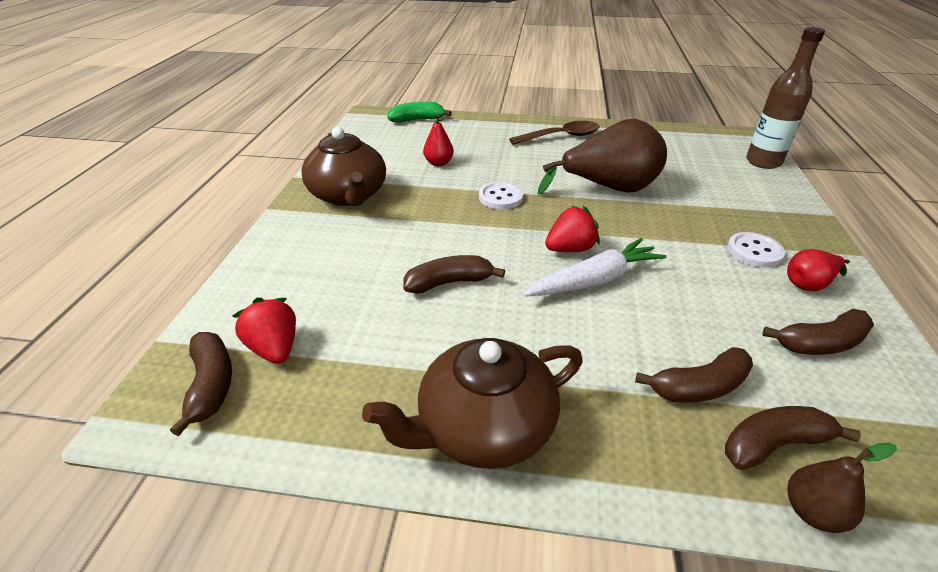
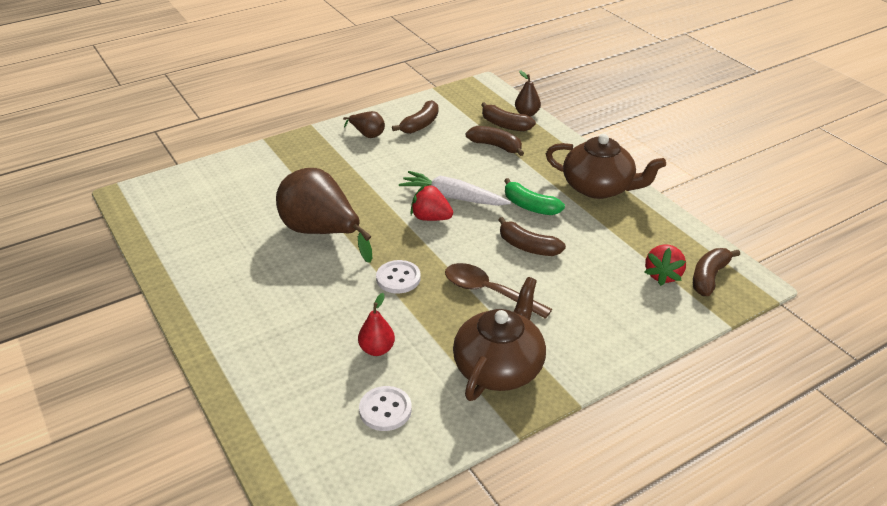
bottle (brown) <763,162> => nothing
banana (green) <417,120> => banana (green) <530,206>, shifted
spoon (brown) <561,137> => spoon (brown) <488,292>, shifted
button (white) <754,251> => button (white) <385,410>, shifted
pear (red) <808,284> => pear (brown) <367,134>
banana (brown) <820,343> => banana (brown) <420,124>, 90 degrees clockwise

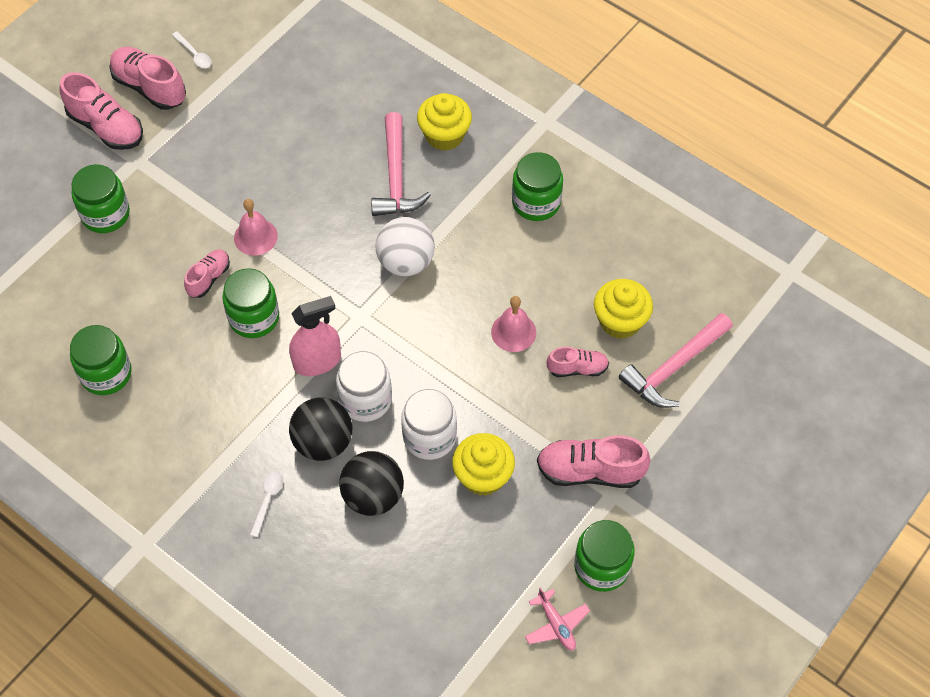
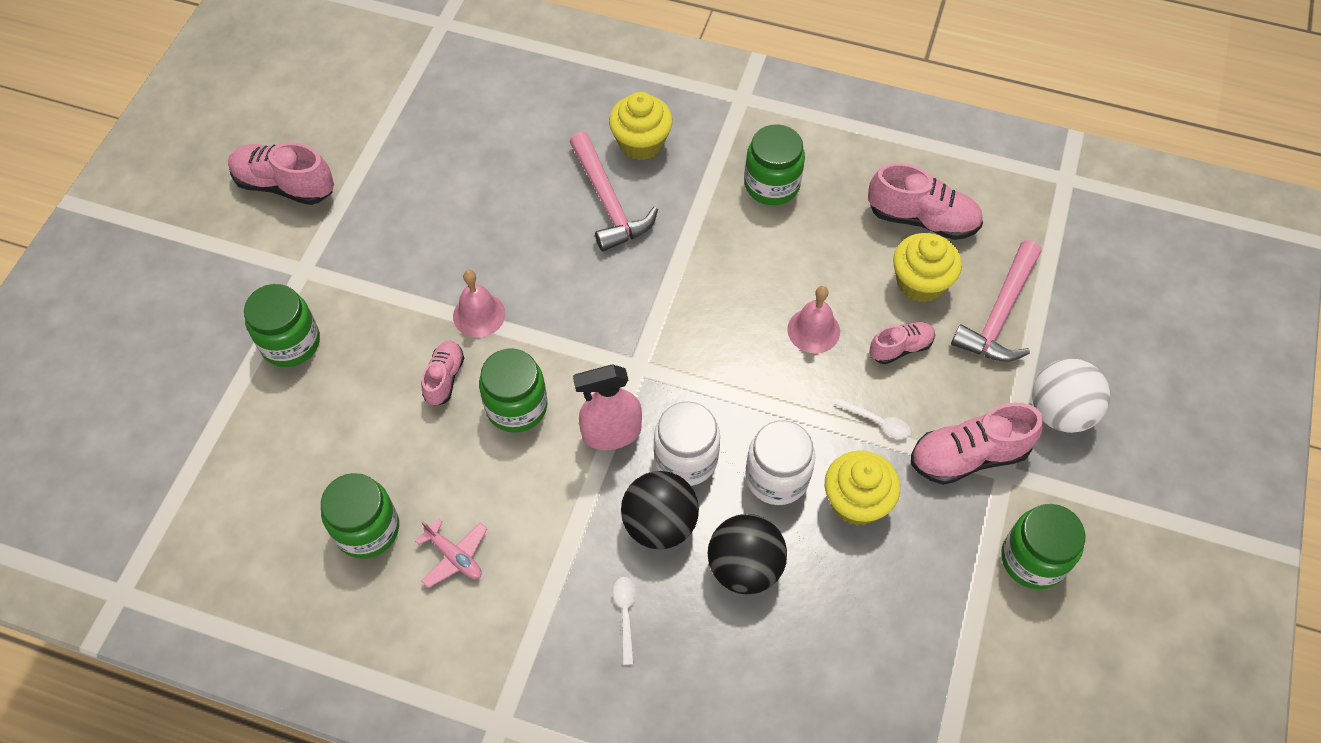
shoe (pink) <106,127> => shoe (pink) <922,219>, shifted
spoon (white) <194,54> => spoon (white) <877,421>, shifted
ball (white) <406,262> => ball (white) <1060,412>, shifted
plane (pink) <556,625> => plane (pink) <454,556>, shifted
spray bottle (pink) <317,361> => spray bottle (pink) <611,433>, 150 degrees counterclockwise

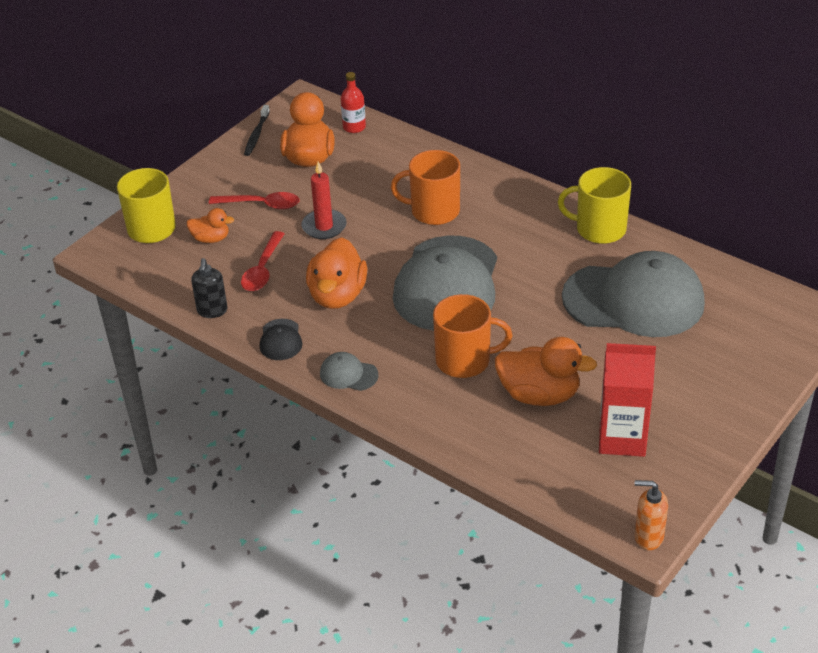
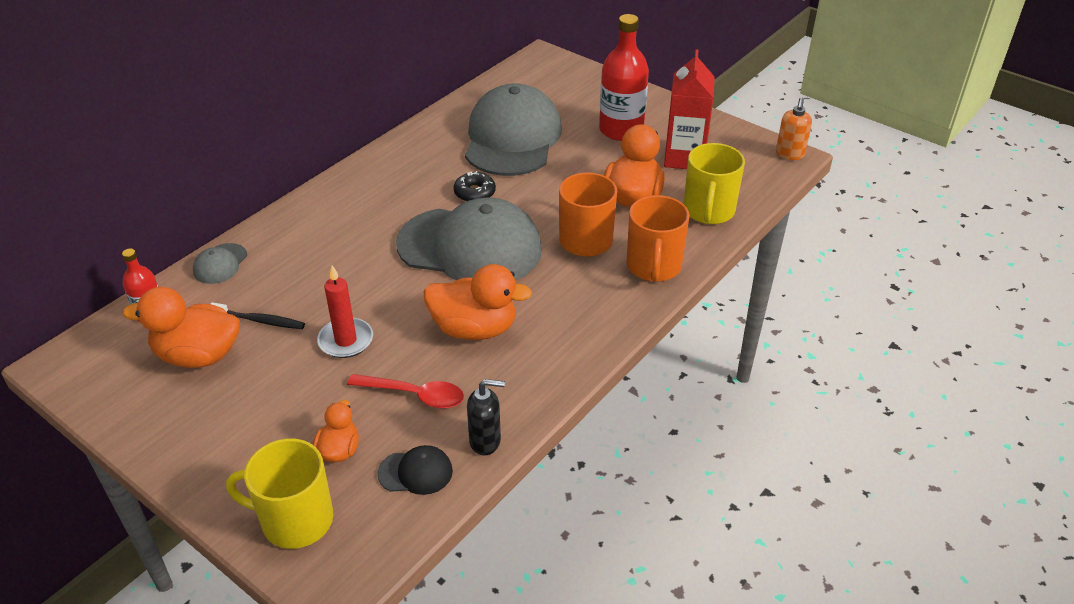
spoon (red) <261,204> => nothing
nothing => donut (black) <474,193>
nothing => bottle (red) <621,130>
toothbrush (black) <256,134> => toothbrush (black) <259,320>, shifted
cap (black) <280,340> => cap (black) <416,472>, shifted
cap (grey) <348,374> => cap (grey) <220,264>, shifted
mug (orange) <433,211> => mug (orange) <653,266>, shifted
mug (yellow) <599,229> => mug (yellow) <708,211>, shifted

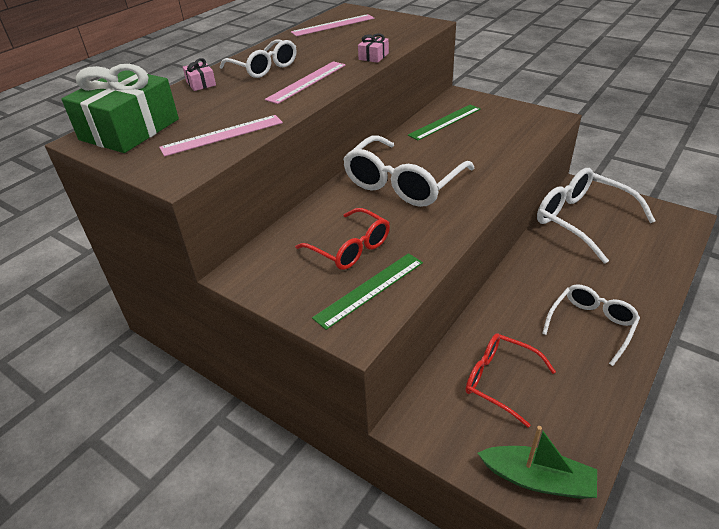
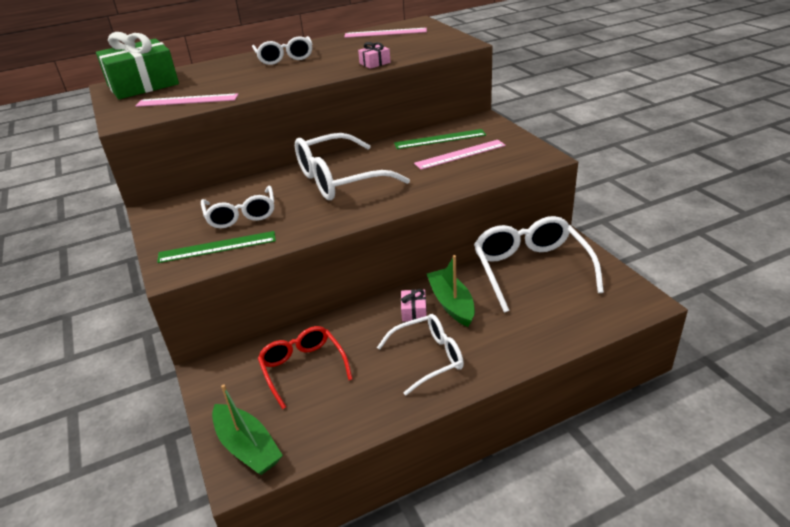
nothing => boat (green) <451,303>
gift (pink) <201,83> => gift (pink) <414,311>, shifted
ruler (pink) <307,82> => ruler (pink) <460,154>, shifted
glasses (red) <350,248> => glasses (white) <241,215>

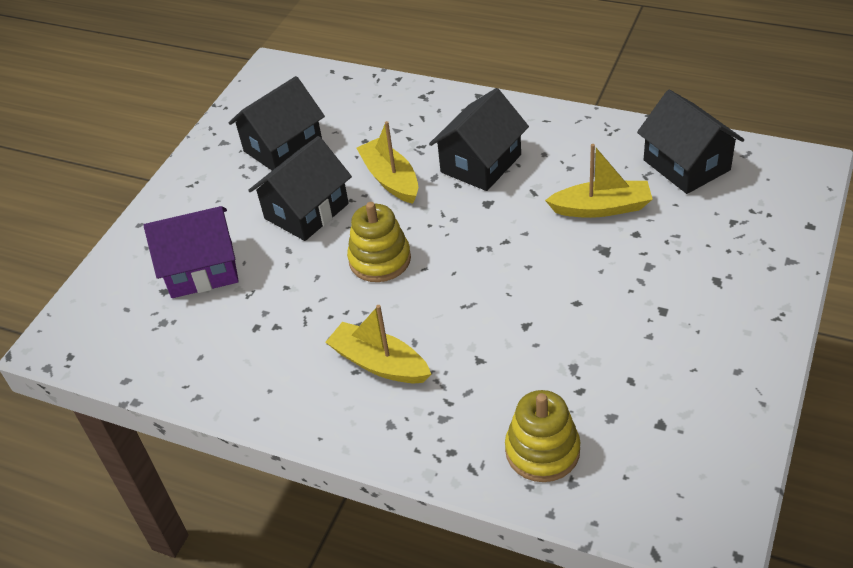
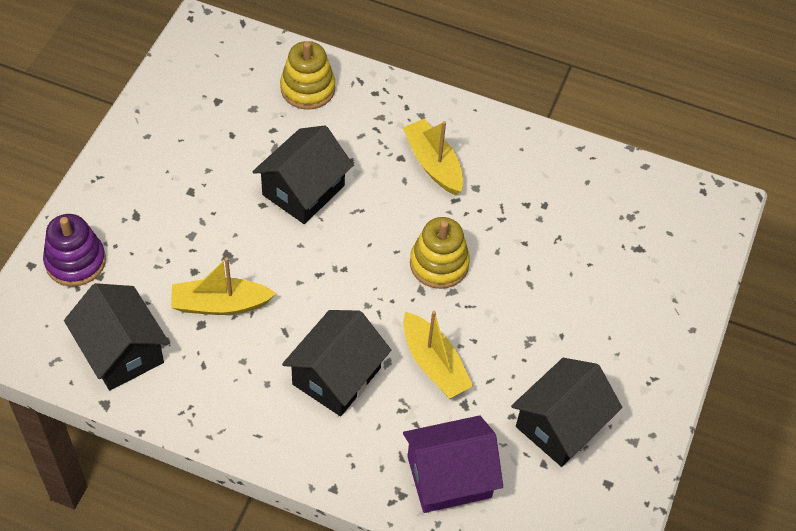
nothing => stacking toy (purple) <75,261>
house (purple) <202,270> => house (purple) <449,477>, shifted
house (black) <306,211> => house (black) <303,190>, shifted
boat (yellow) <379,363> => boat (yellow) <433,164>, 150 degrees counterclockwise

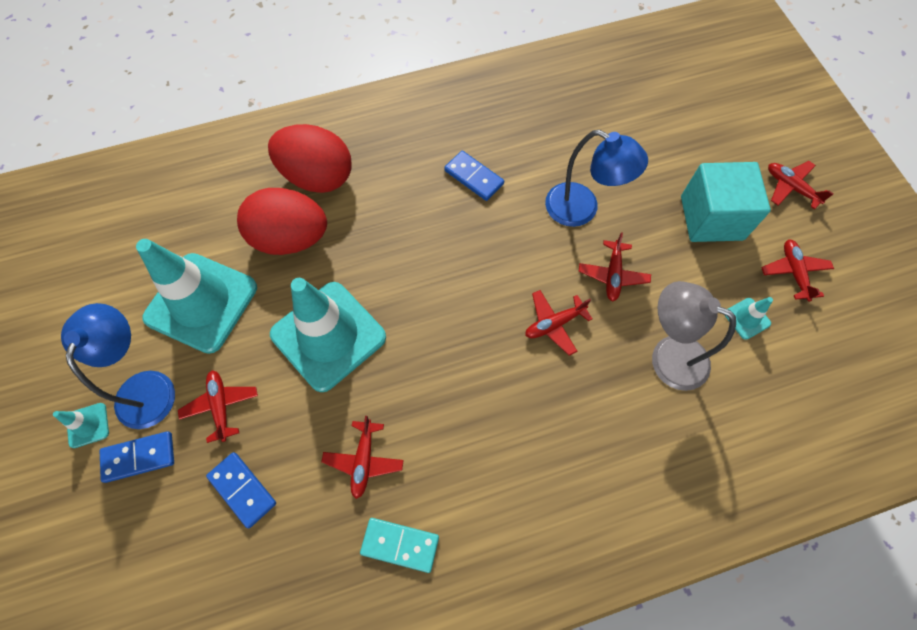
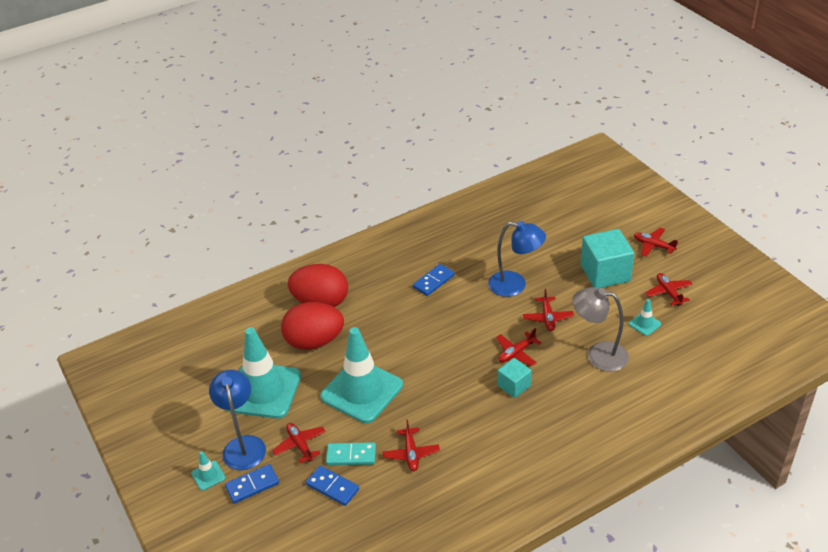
nothing => cube (turquoise) <514,386>
domino (turquoise) <400,545> => domino (turquoise) <351,455>, shifted
domino (blue) <474,177> => domino (blue) <433,281>, 75 degrees counterclockwise

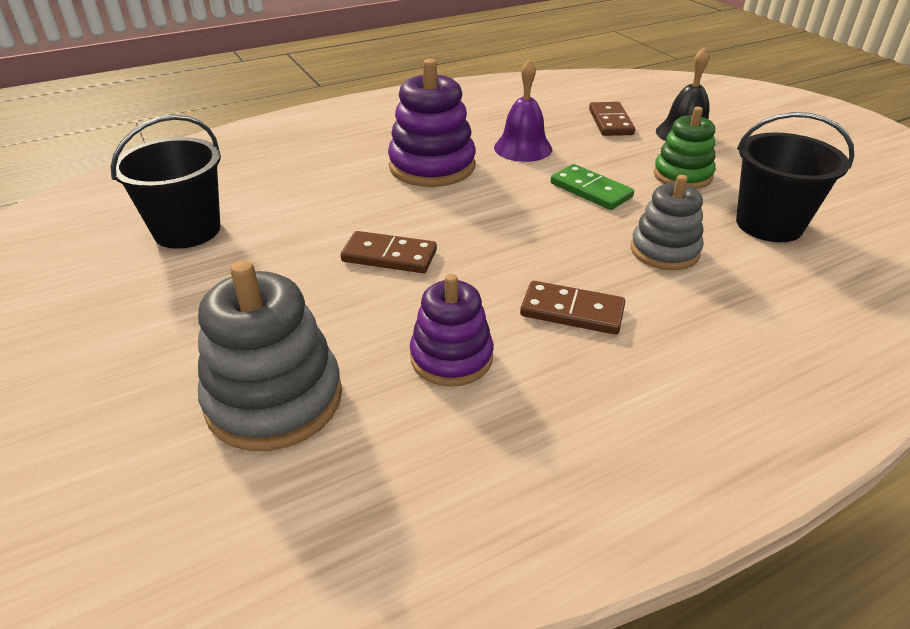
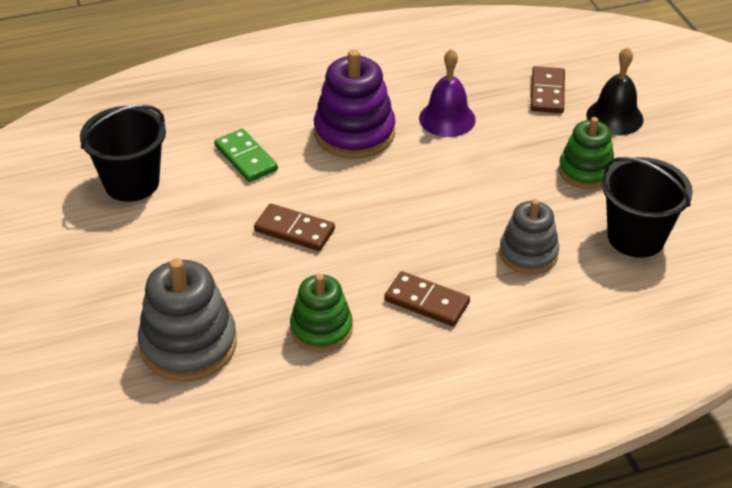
domino (green) <591,190> => domino (green) <246,158>, shifted
stacking toy (purple) <451,357> => stacking toy (green) <321,329>

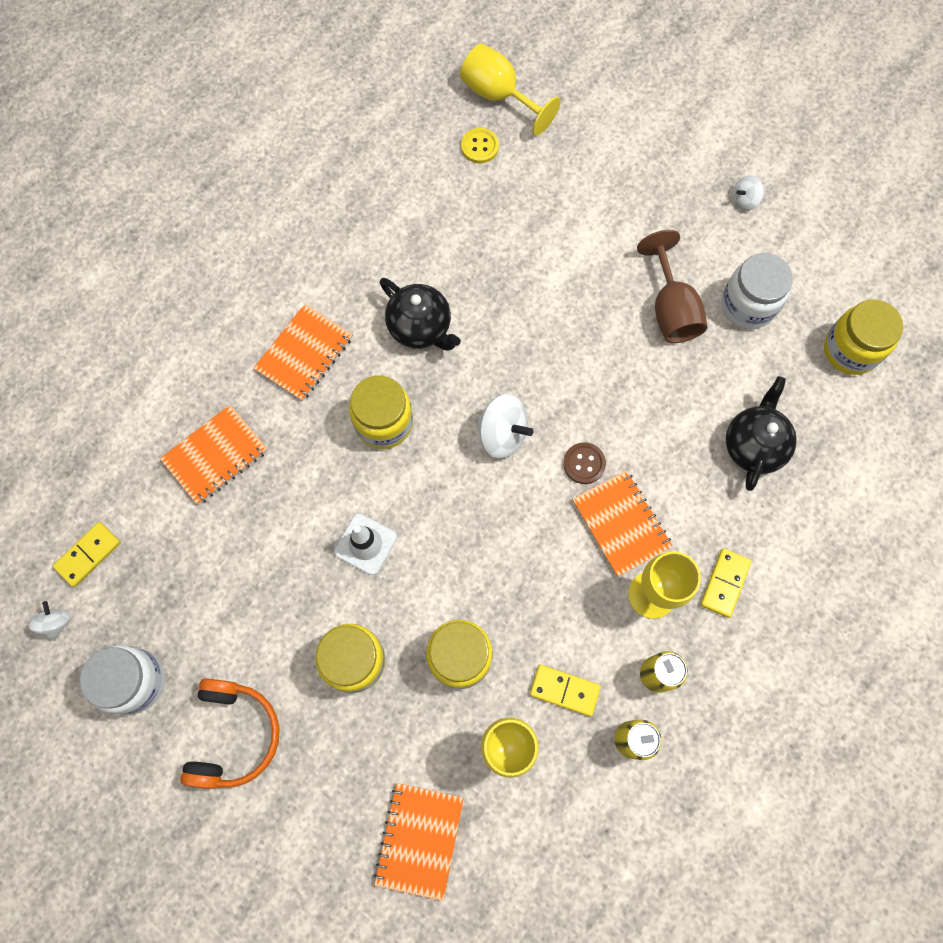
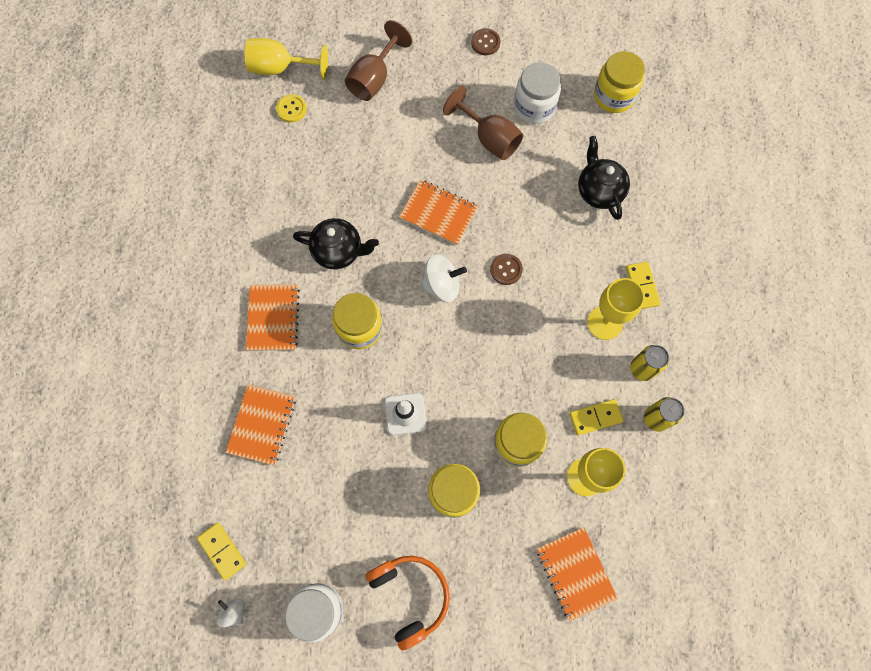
nothing => goblet (brown) <374,79>
notebook (orange) <621,523> => notebook (orange) <438,213>, shifted
spinning top (white) <744,200> => button (brown) <485,43>
domino (yellow) <88,555> => domino (yellow) <222,550>, 45 degrees counterclockwise

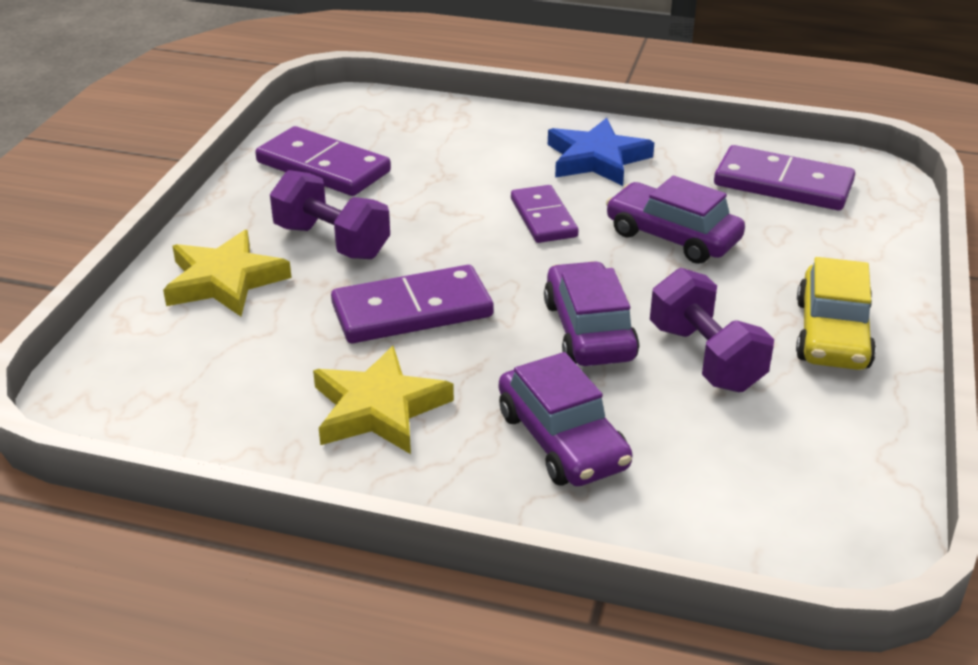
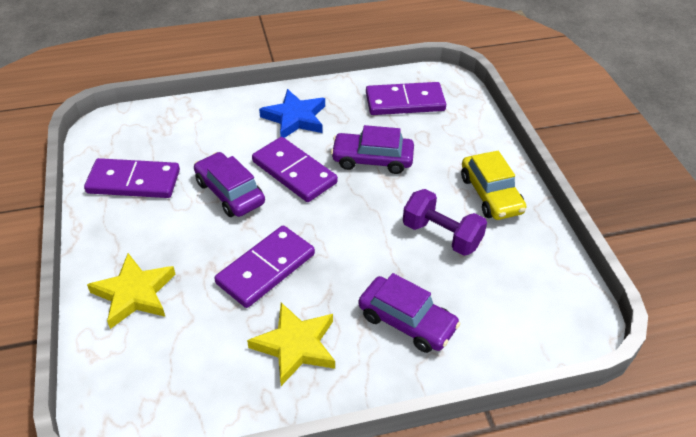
dumbbell (purple) <332,242> => nothing
car (purple) <589,330> => car (purple) <230,193>, shifted
domino (purple) <543,218> => domino (purple) <294,172>, x1.51

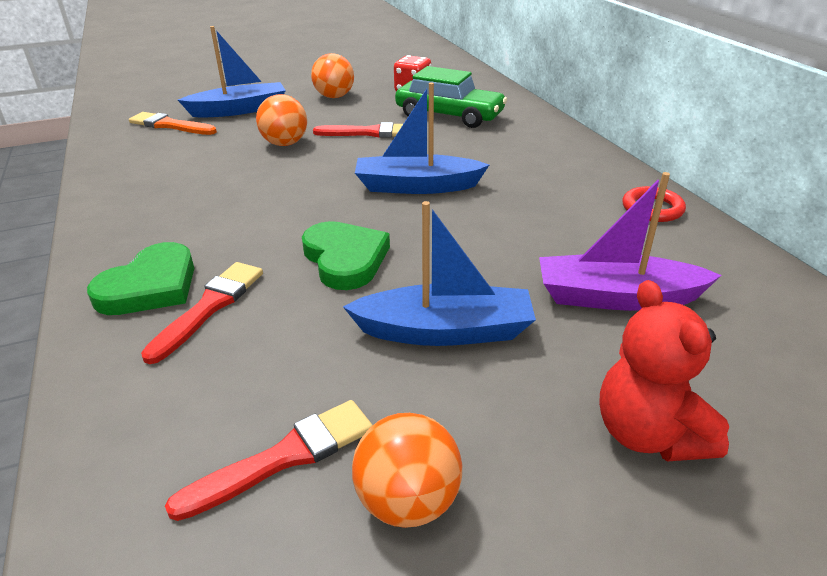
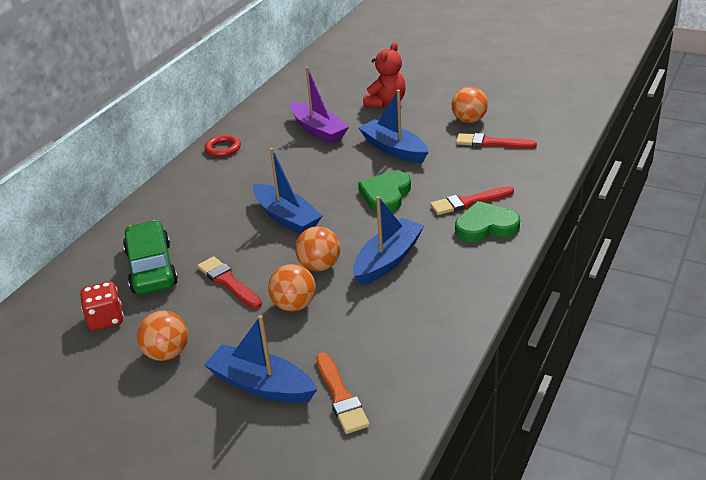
nothing => ball (orange) <319,266>
nothing => boat (blue) <388,260>

